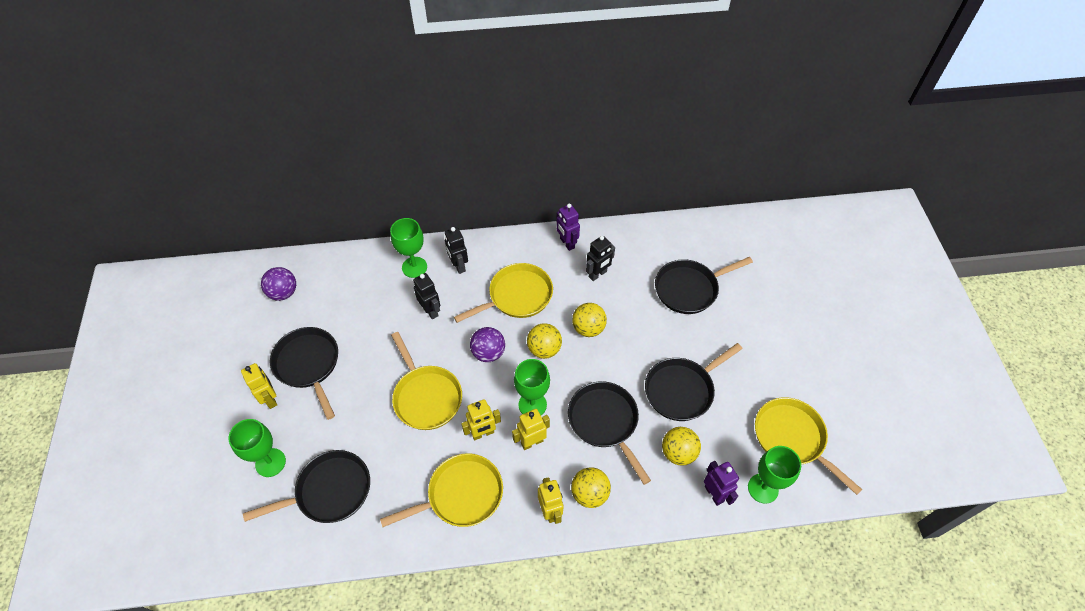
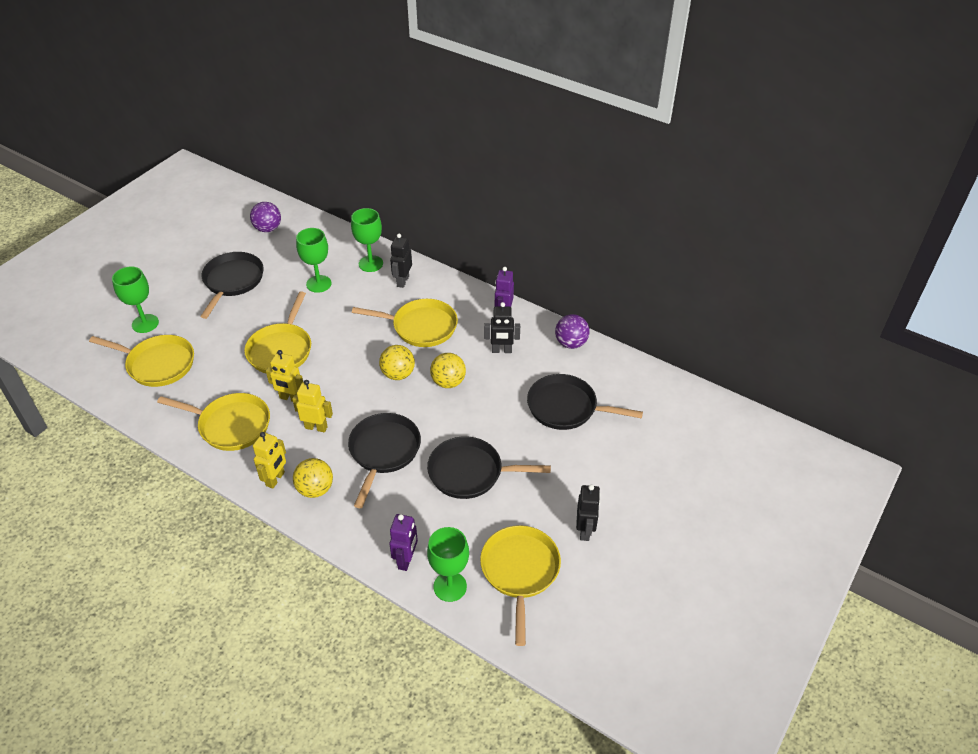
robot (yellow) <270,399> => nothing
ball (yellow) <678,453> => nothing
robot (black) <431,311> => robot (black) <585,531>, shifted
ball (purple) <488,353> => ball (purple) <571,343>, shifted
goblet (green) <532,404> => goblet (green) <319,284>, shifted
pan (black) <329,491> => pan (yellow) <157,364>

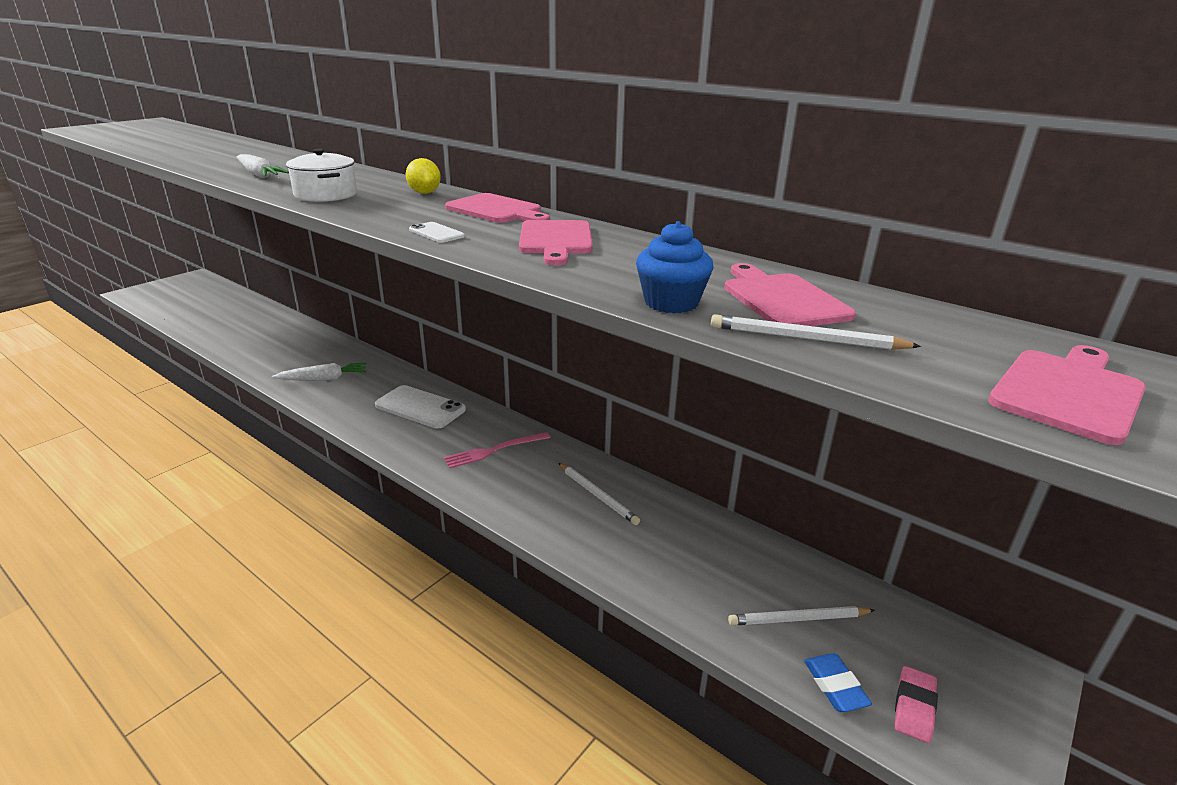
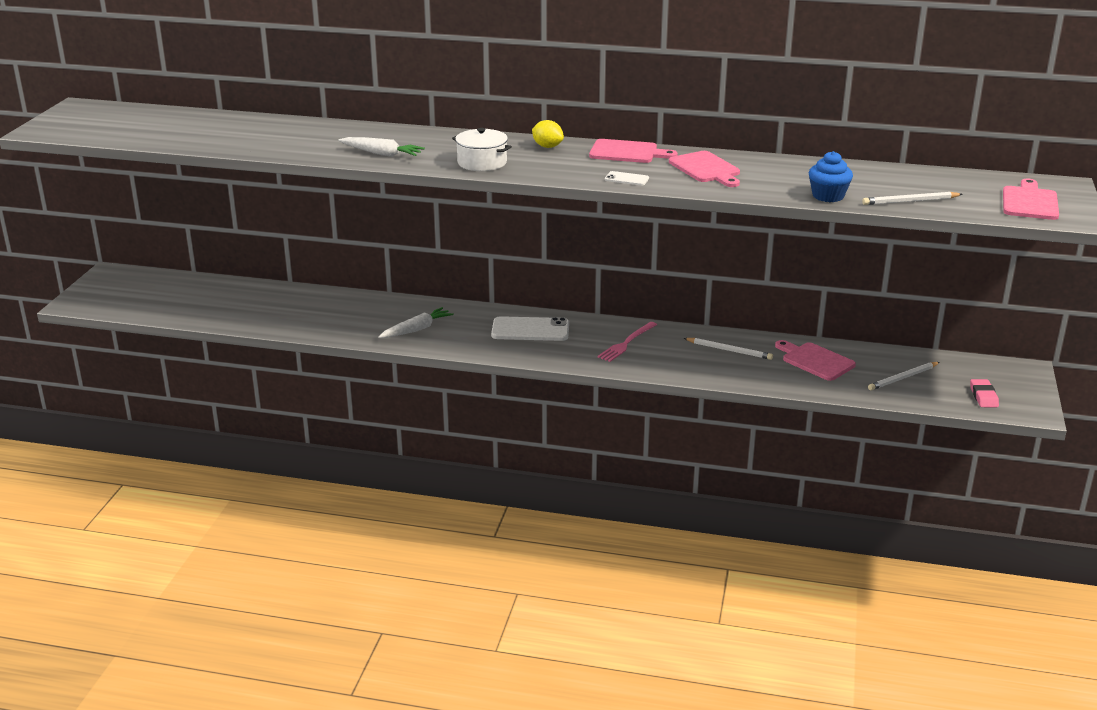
eraser (blue) <835,686> => nothing
cutting board (pink) <782,299> => cutting board (pink) <815,361>, shifted

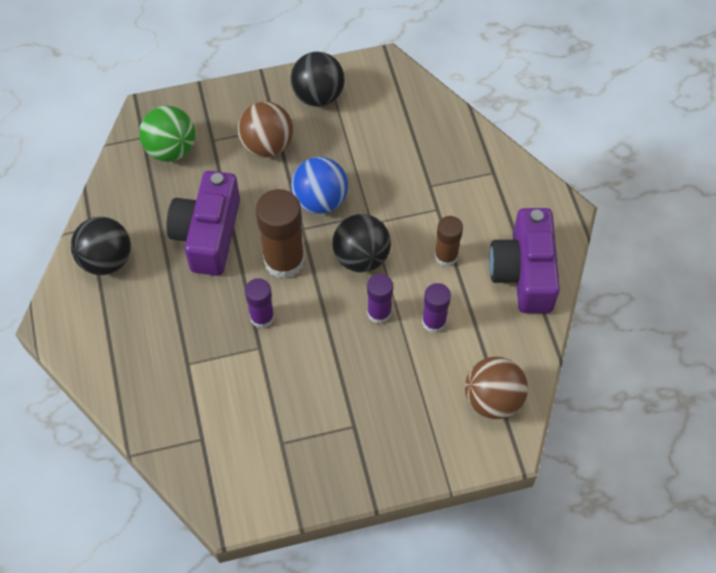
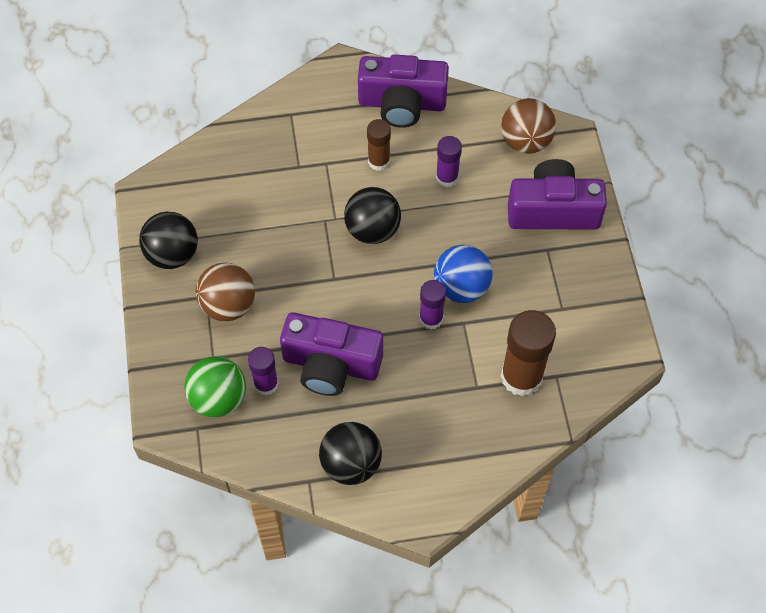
nothing => camera (purple) <553,210>
glue stick (brown) <284,261> => glue stick (brown) <521,377>, shifted
ball (blue) <320,200> => ball (blue) <461,287>, shifted
glue stick (purple) <379,313> => glue stick (purple) <266,384>, shifted

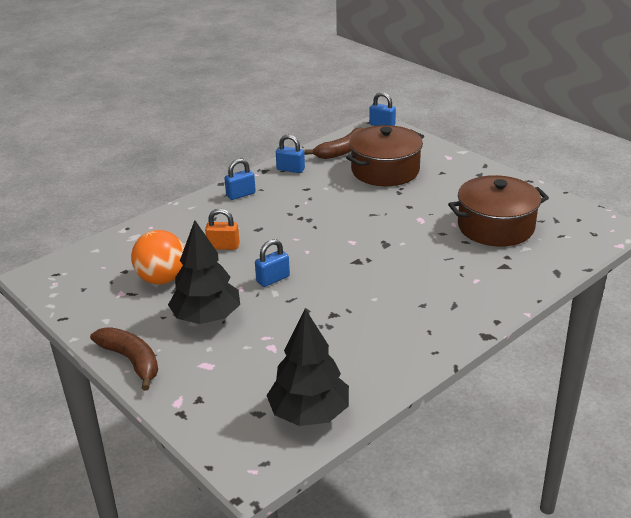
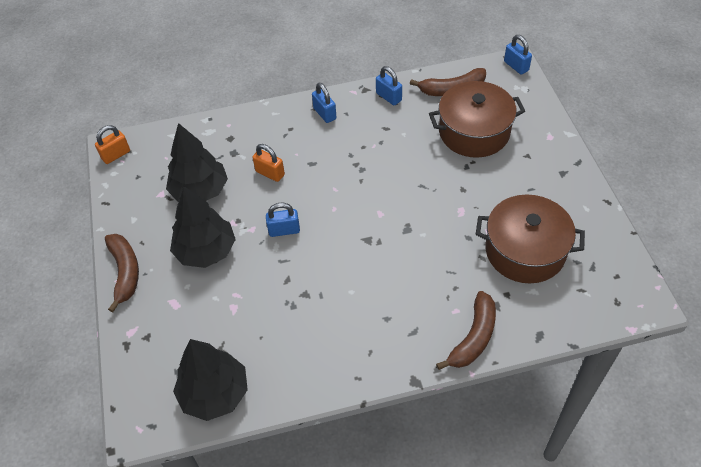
nothing => padlock (orange) <116,155>
nothing => banana (brown) <473,337>
ball (orange) <162,279> => tree (black) <200,191>
padlock (blue) <241,194> => padlock (blue) <324,114>, 60 degrees clockwise

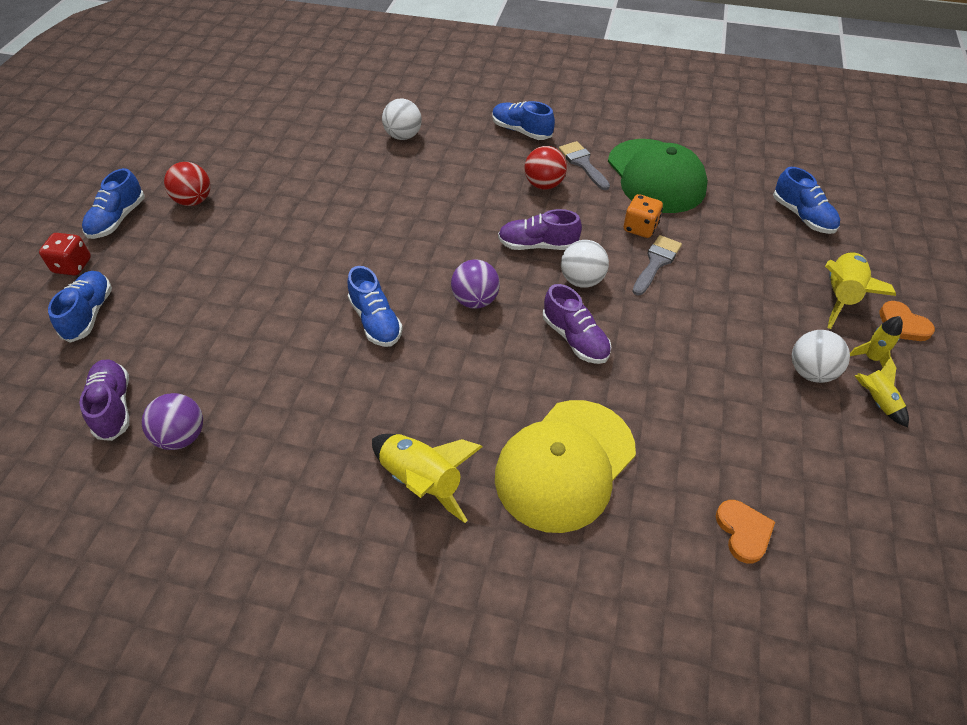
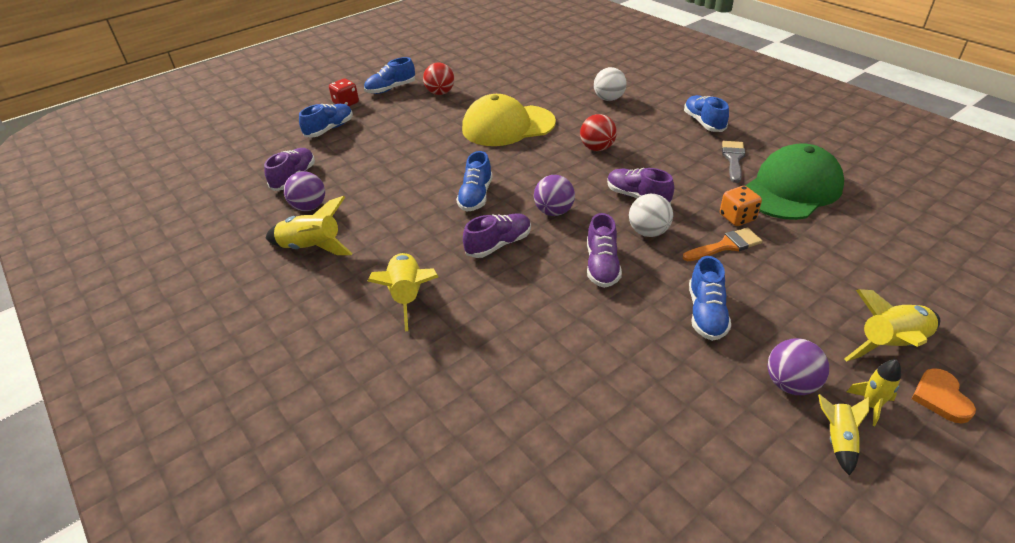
heart (orange) <743,532> => nothing
nothing => rocket (yellow) <312,248>
nothing => shoe (purple) <499,244>
cap (yellow) <565,464> => cap (yellow) <508,126>, shifted
ball (red) <544,184> => ball (red) <597,148>, shifted
shoe (blue) <802,216> => shoe (blue) <706,313>, shifted
brush (grey) <656,262> => brush (orange) <726,246>
ball (white) <810,372> => ball (purple) <790,384>
cap (green) <656,176> => cap (green) <792,189>, 150 degrees counterclockwise

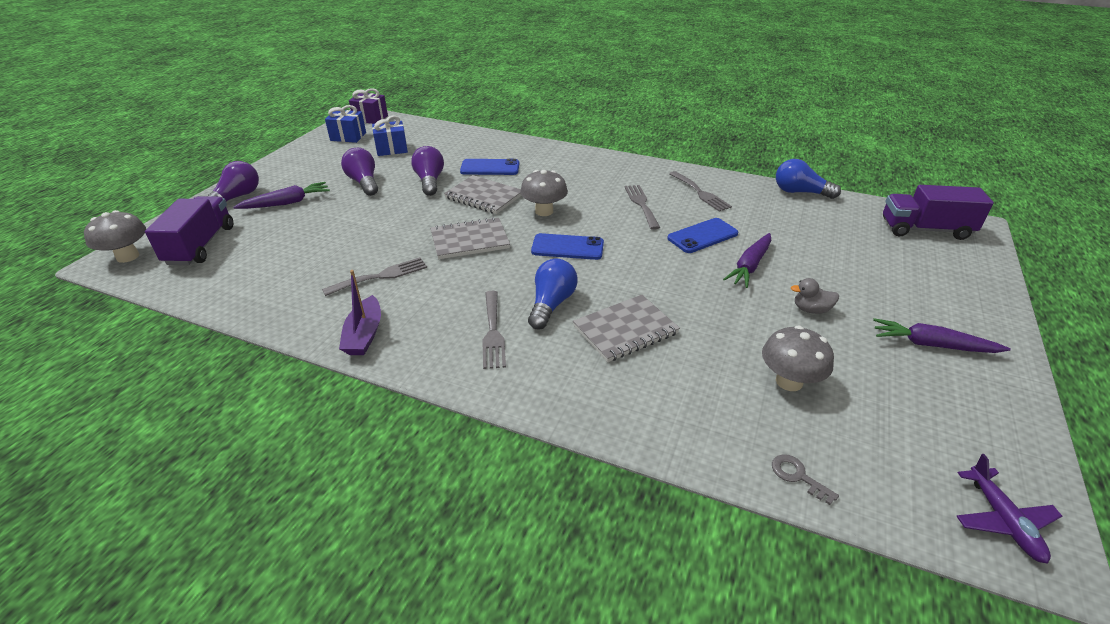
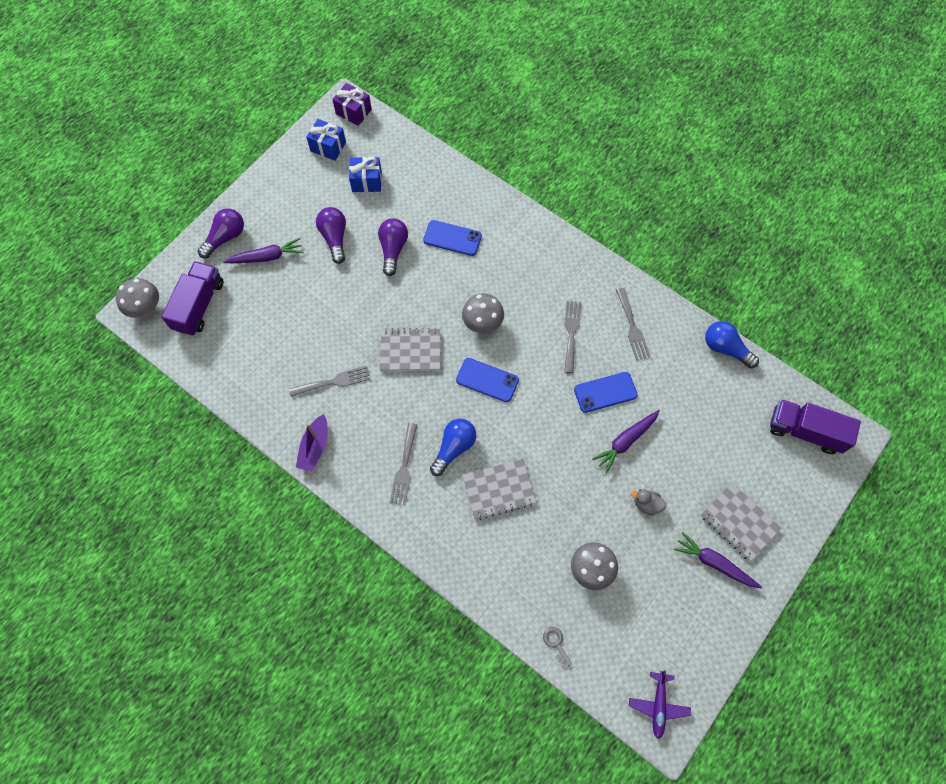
notebook (grey) <484,197> => notebook (grey) <739,522>, shifted

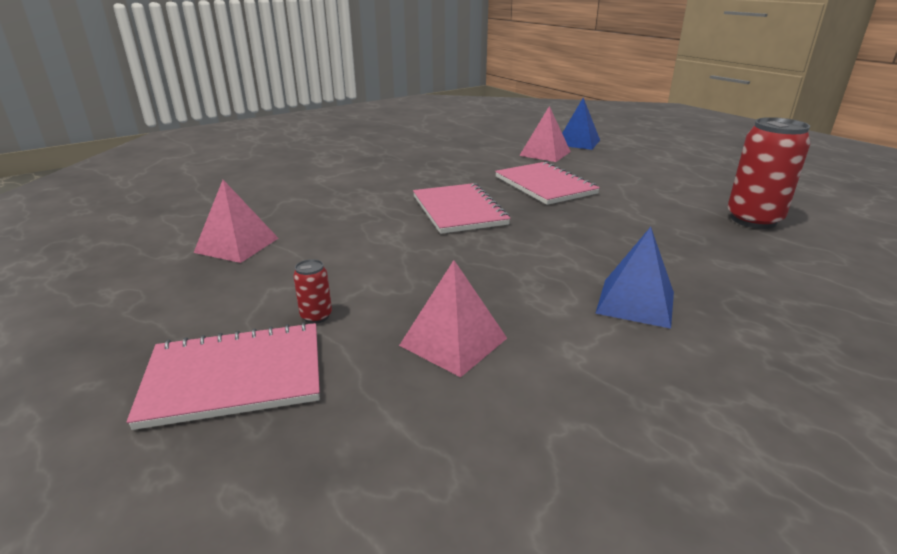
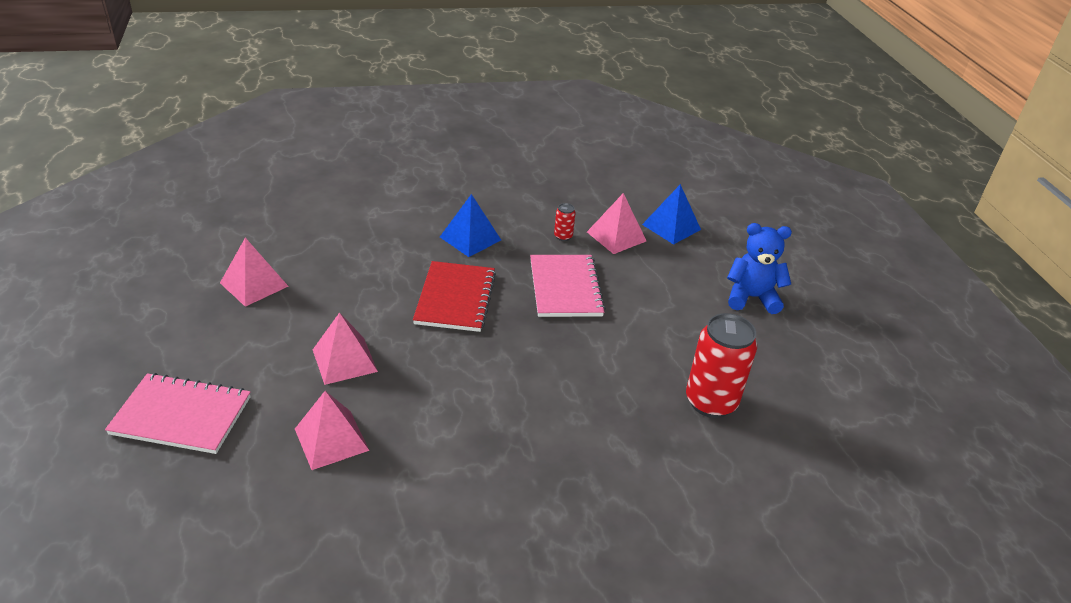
nothing => pyramid (pink) <344,360>
nothing => teddy bear (blue) <751,297>
can (red) <316,316> => can (red) <563,236>, shifted
pyramid (blue) <635,302> => pyramid (blue) <470,238>, shifted
notebook (pink) <459,210> => notebook (red) <455,298>

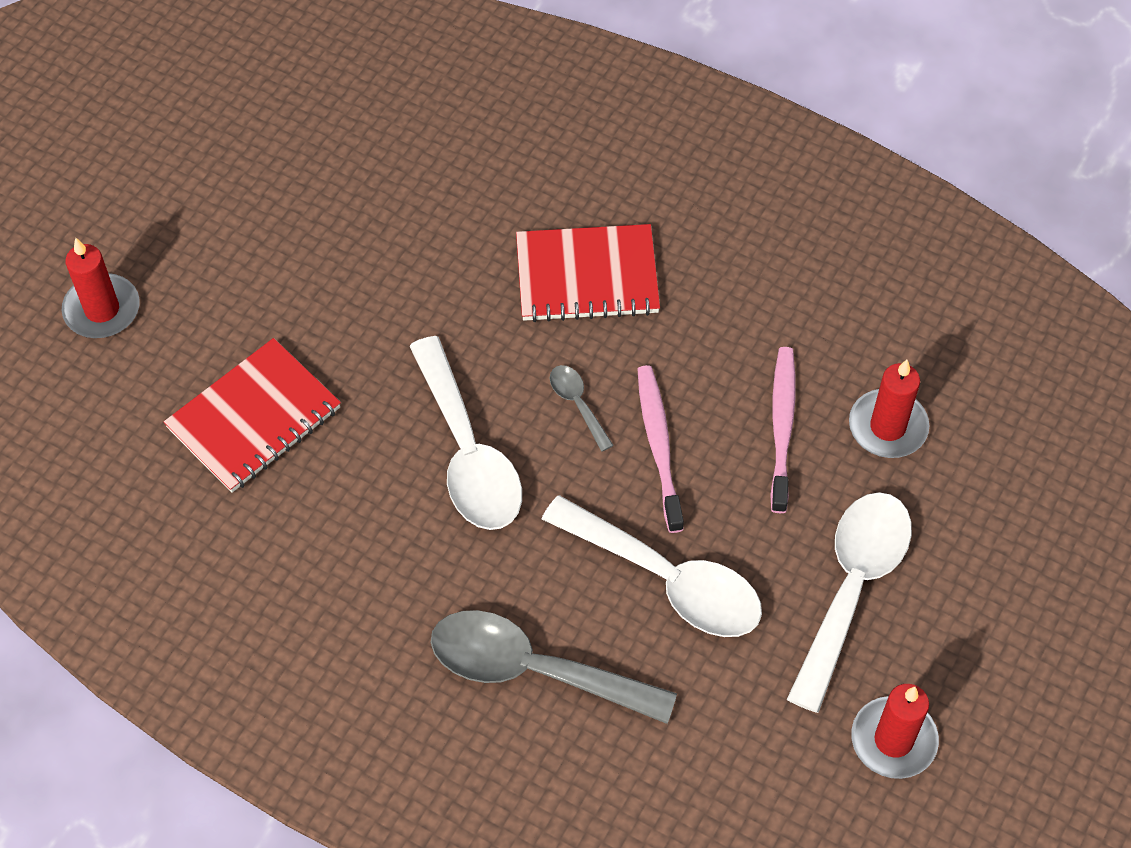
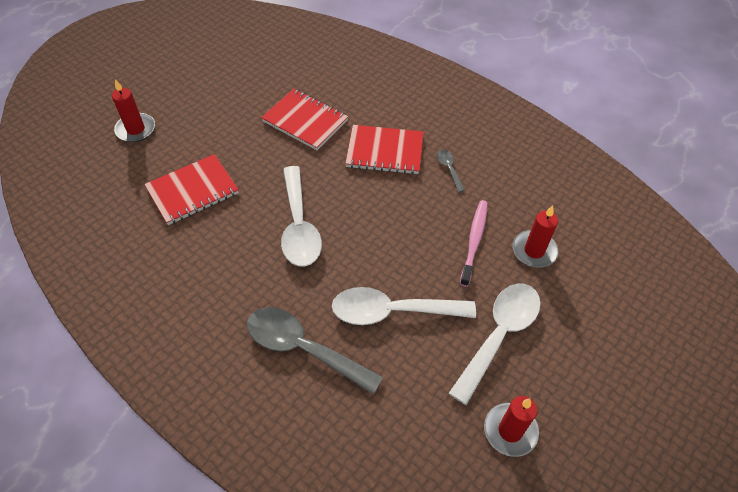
toothbrush (pink) <659,446> => nothing
nothing => notebook (red) <305,121>
spoon (grey) <577,404> => spoon (grey) <449,169>, shifted
spoon (white) <667,580> => spoon (white) <392,311>, 135 degrees clockwise

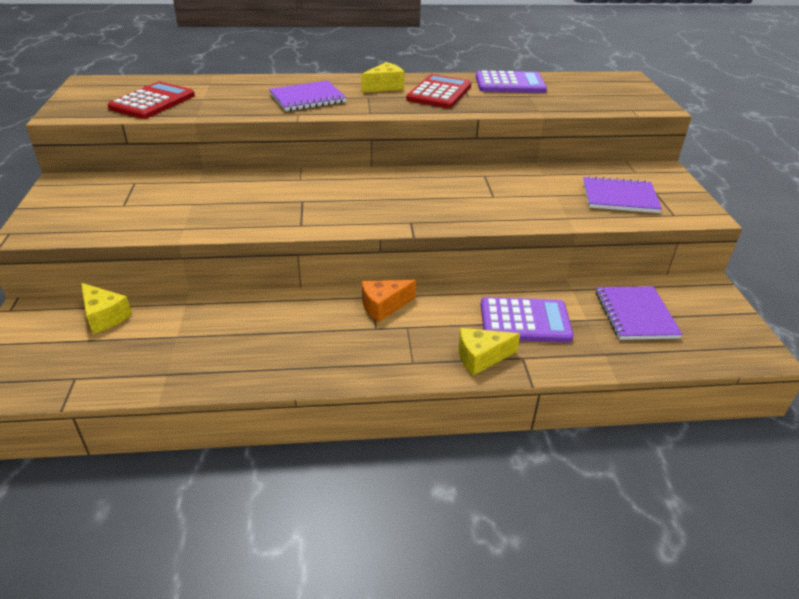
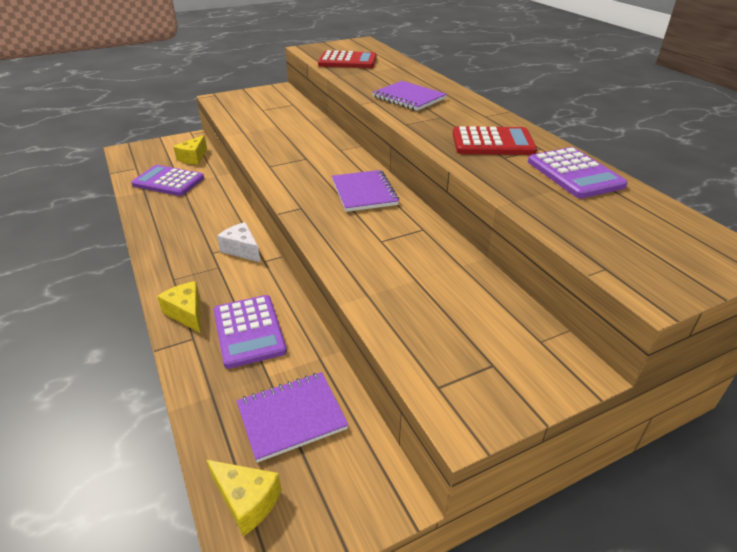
nothing => calculator (purple) <168,181>
cheese (yellow) <384,87> => cheese (yellow) <247,501>, shifted
notebook (purple) <619,197> => notebook (purple) <364,192>, shifted
cheese (orange) <383,306> => cheese (white) <242,250>

